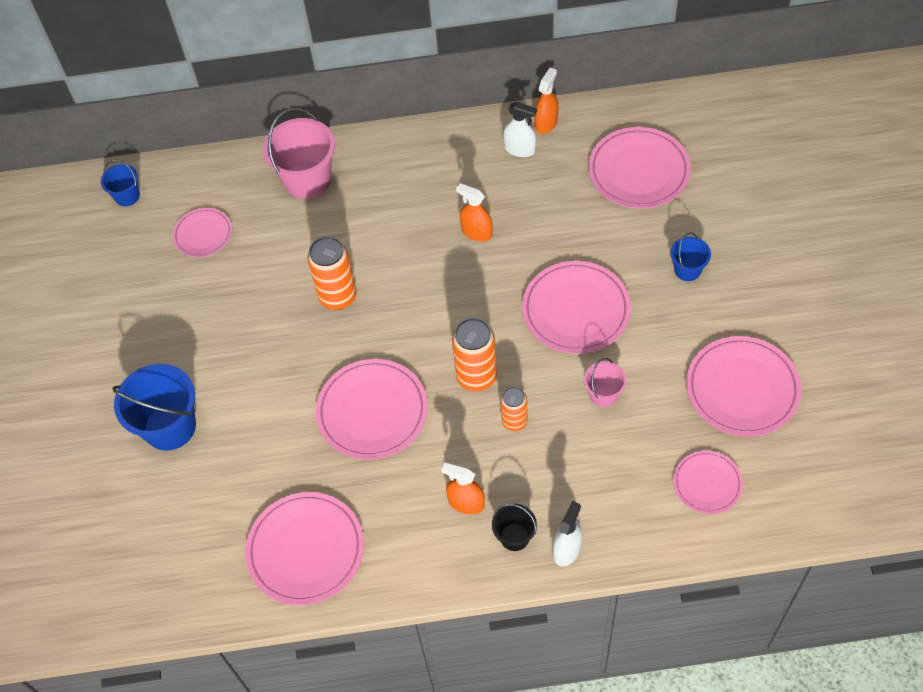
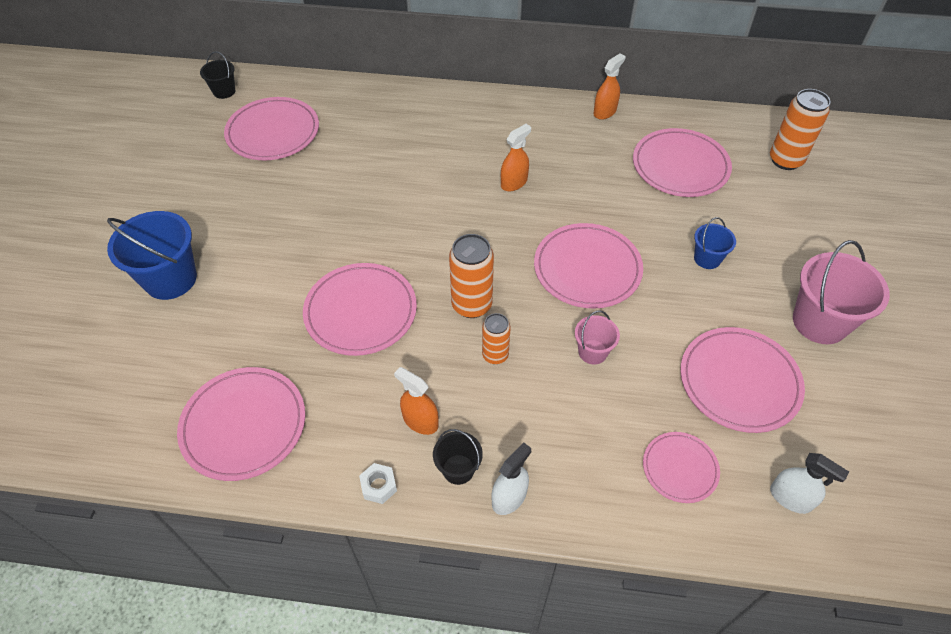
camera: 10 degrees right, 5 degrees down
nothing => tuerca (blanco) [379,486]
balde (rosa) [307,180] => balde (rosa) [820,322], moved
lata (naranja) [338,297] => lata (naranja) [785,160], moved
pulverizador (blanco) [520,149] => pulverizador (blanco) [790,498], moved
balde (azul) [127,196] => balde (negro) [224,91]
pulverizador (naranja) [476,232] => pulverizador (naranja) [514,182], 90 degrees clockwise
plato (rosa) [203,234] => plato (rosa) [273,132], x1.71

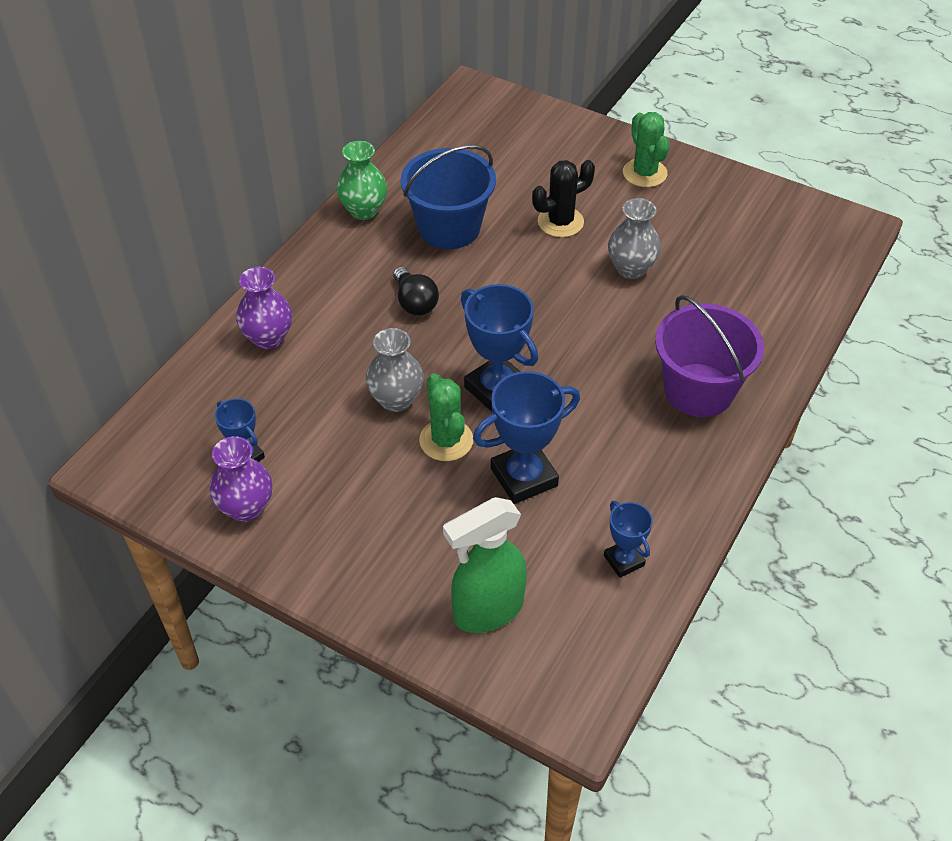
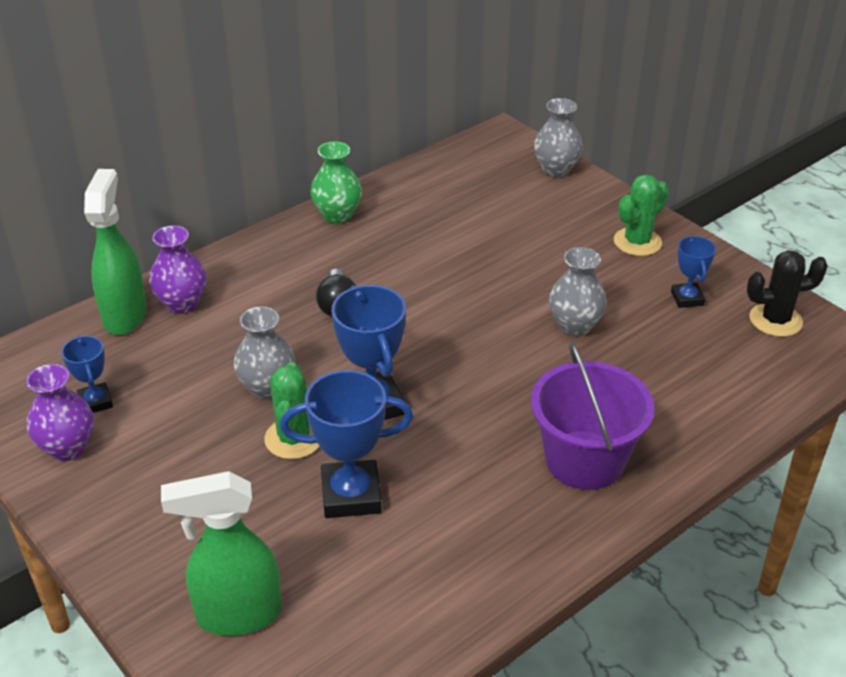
camera: 20 degrees right, 10 degrees down
balde (azul) [449,228] => nothing
nothing => pulverizador (verde) [125,315]
nothing => florero (gris) [556,170]
cactus (negro) [560,222] => cactus (negro) [775,320], moved
trofeo (azul) [624,560] => trofeo (azul) [687,298], moved
cactus (verde) [644,173] => cactus (verde) [637,242], 45 degrees clockwise

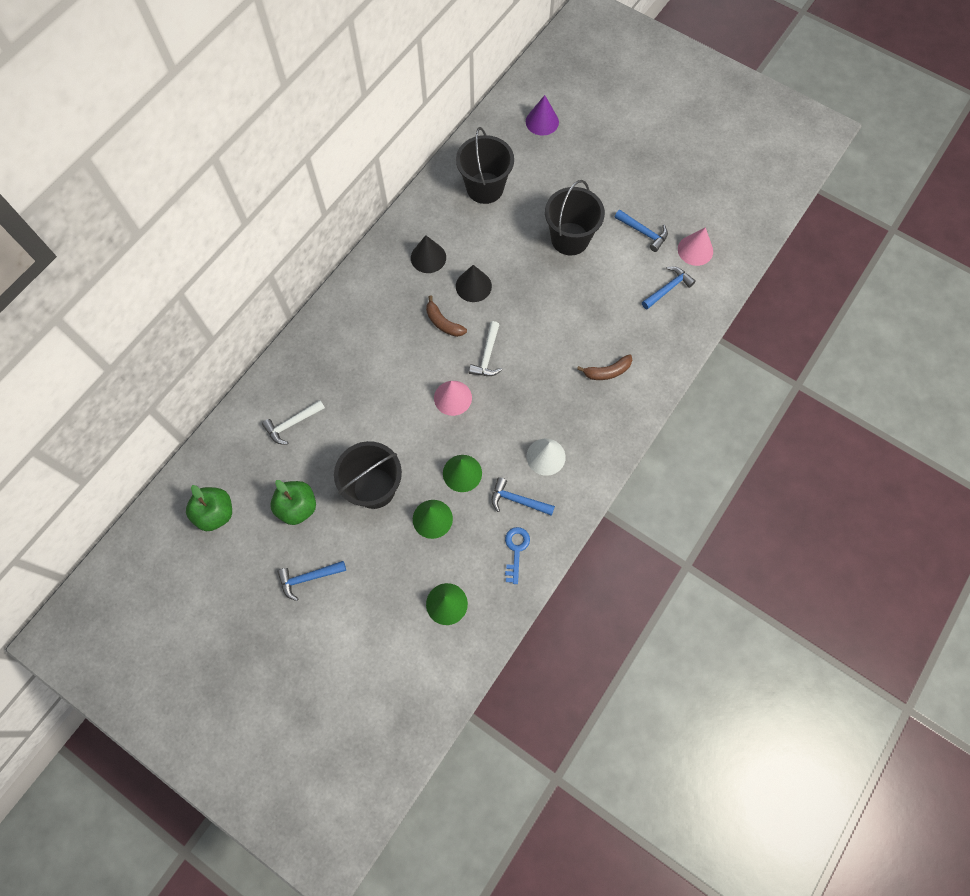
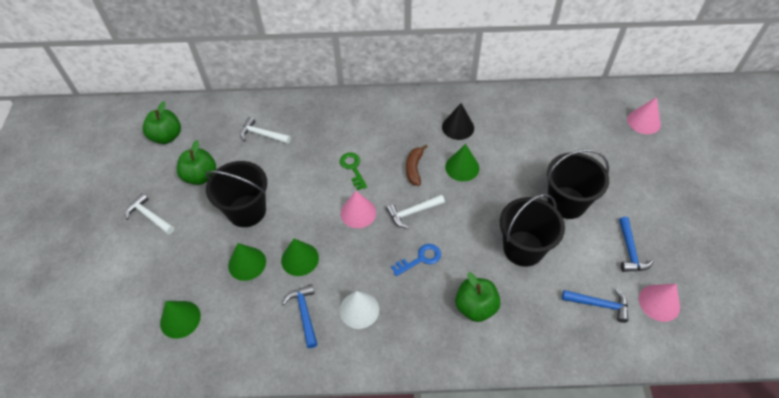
camera: 55 degrees right, 15 degrees down
nothing => llave (verde) [353,168]
balde (negro) [485,188] => balde (negro) [523,248], moved
llave (azul) [516,550] => llave (azul) [420,259], moved
plátano (marrón) [607,372] => manzana (verde) [475,307]
martillo (azul) [308,578] => martillo (blanco) [150,216]
cono (negro) [473,286] => cono (verde) [462,167]
cono (morado) [542,121] => cono (rosa) [643,122]

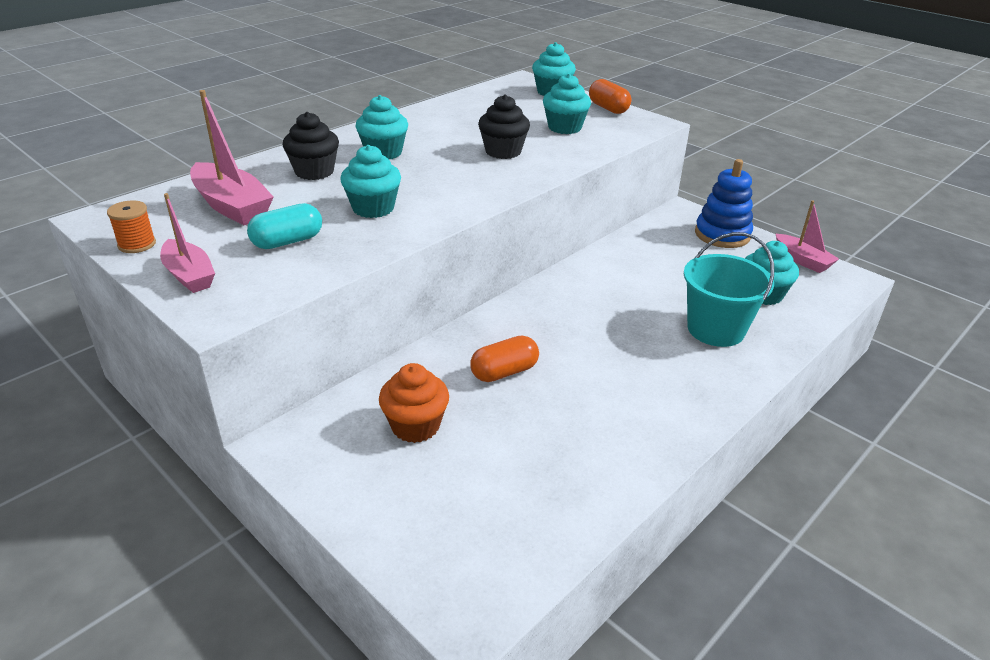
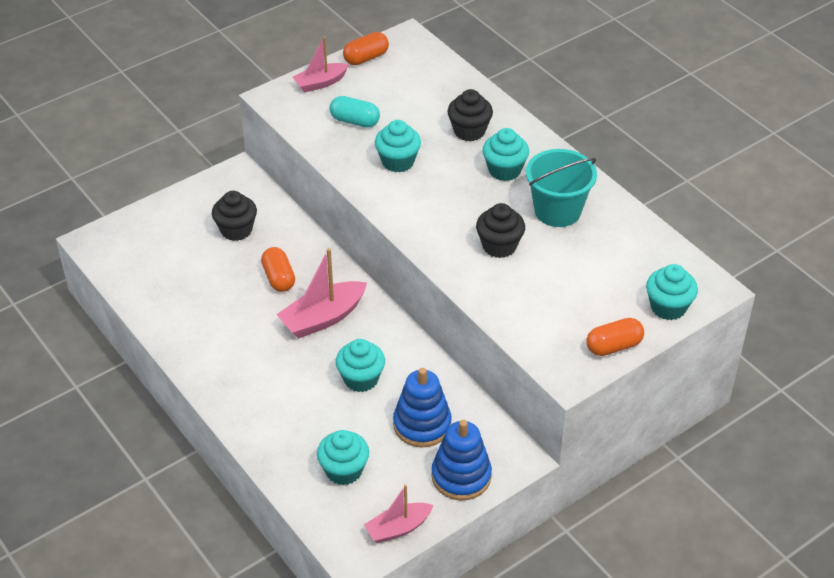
camera: 100 degrees right, 10 degrees up
nothing => juguete apilable (azul) [422,425]
barco (rosa) [232,206] => barco (rosa) [323,318], moved
magdalena (turquesa) [564,127] => magdalena (turquesa) [361,379], moved
balde (turquesa) [715,329] => balde (turquesa) [557,211], moved
carrete (naranja) [137,244] => cápsula (naranja) [366,58]
magdalena (naranja) [415,426] => magdalena (negro) [236,230]
cápsula (turquesa) [287,241] => cápsula (turquesa) [355,121], 45 degrees counterclockwise

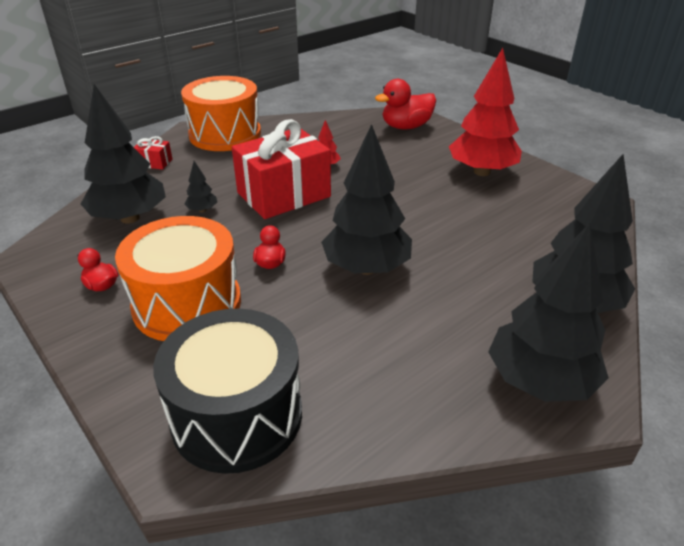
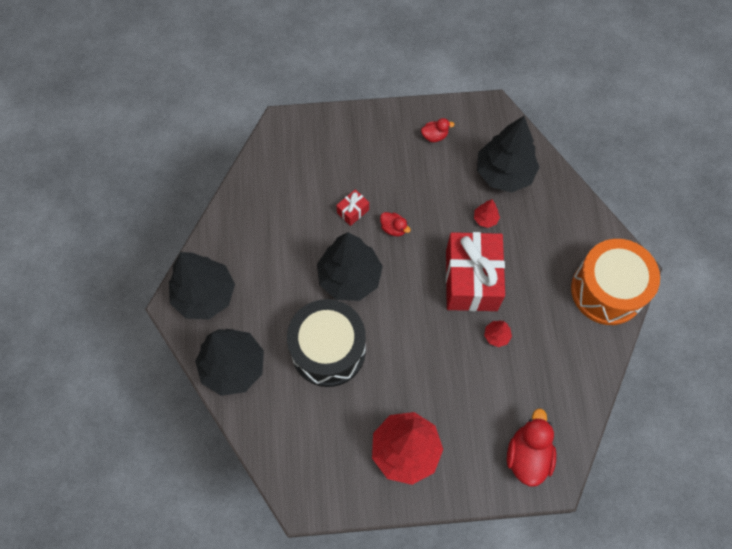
camera: 125 degrees right, 30 degrees up
tambor (naranja) [187,304] => nothing
regalo (rojo) [154,163] => regalo (rojo) [353,211], moved
tambor (negro) [237,415] => tambor (negro) [328,350], moved
árbol (negro) [202,210] => árbol (rojo) [485,219]

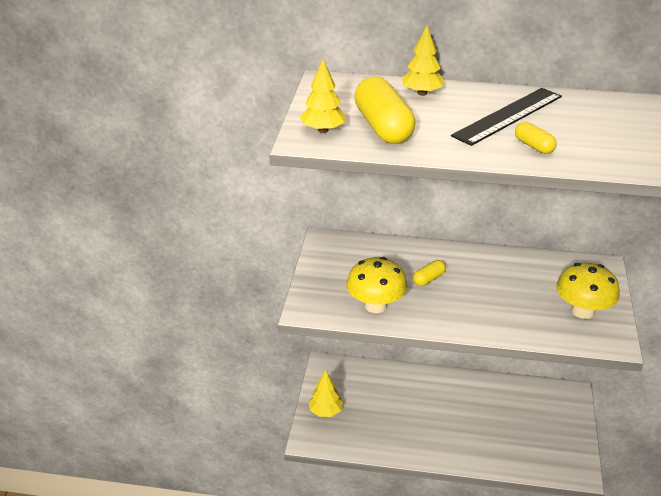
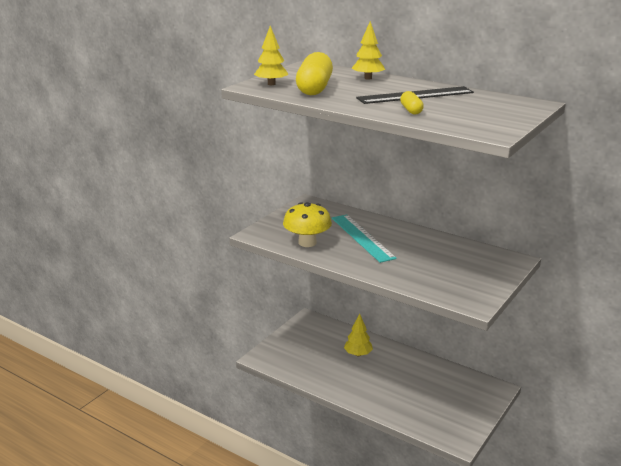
camera: 25 degrees right, 10 degrees down
seta (amarillo) [582,311] => nothing
árbol (amarillo) [325,411] => árbol (amarillo) [358,354], moved
cápsula (amarillo) [429,279] => regla (turquesa) [362,237]

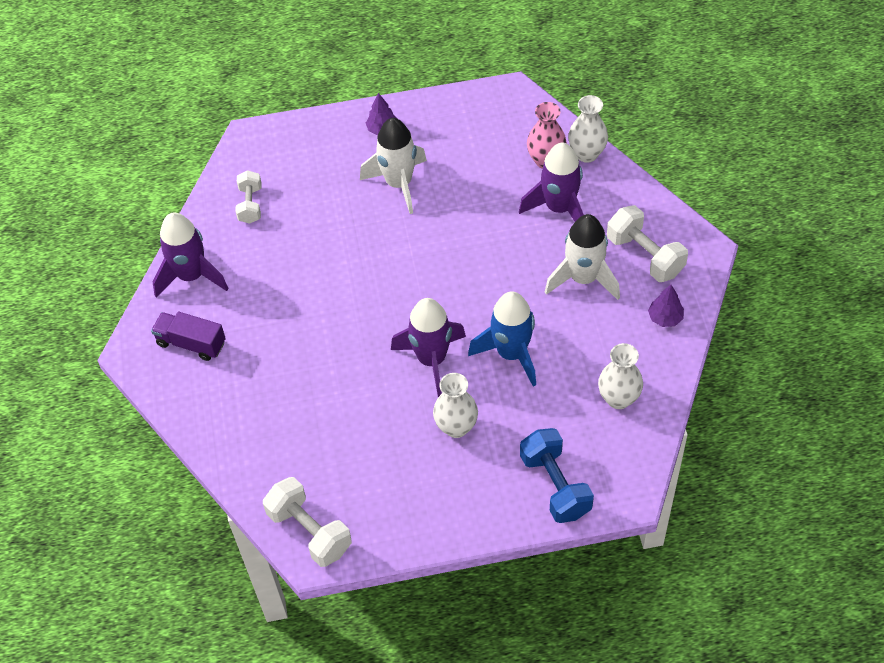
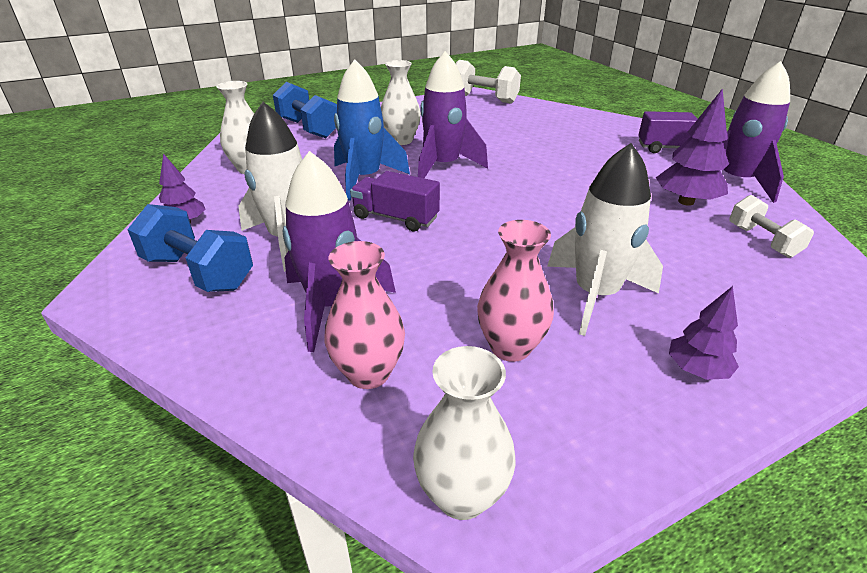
camera: 160 degrees right, 20 degrees down
nothing => camión (morado) [395,218]
nothing => florero (rosa) [510,347]
nothing => árbol (morado) [686,202]
florero (blanco) [586,154] => florero (blanco) [462,495], moved
mancuerna (blanco) [645,256] => mancuerna (azul) [199,272]

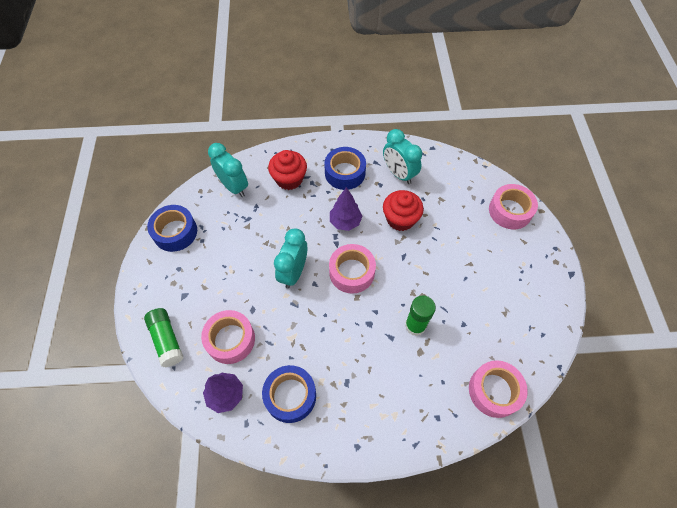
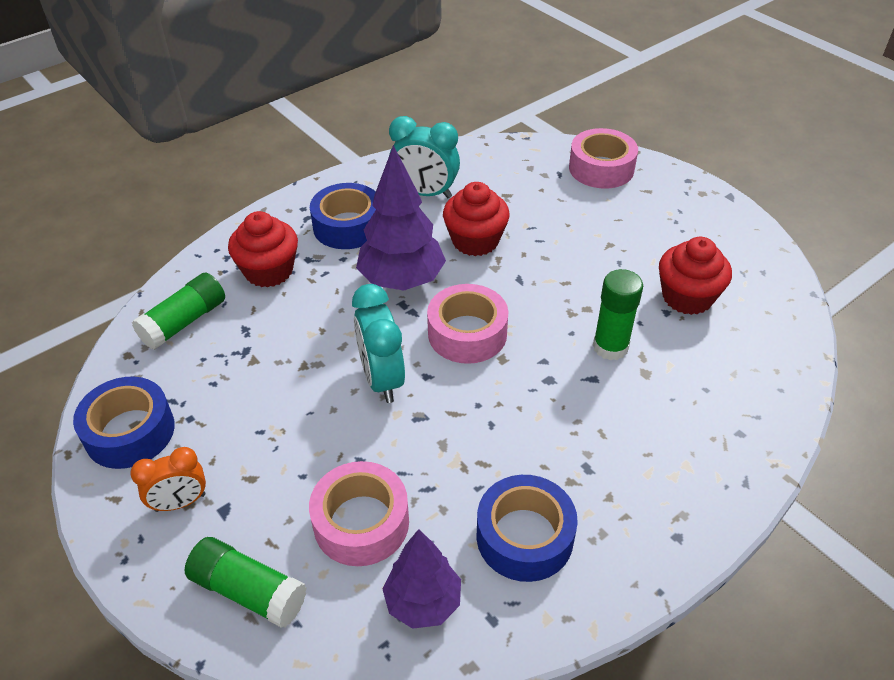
camera: 35 degrees left, 15 degrees down
cinta adhesiva (rosa) [494,391] => nothing
nothing => despertador (naranja) [180,502]
nothing => magdalena (rojo) [687,297]
despertador (turquesa) [234,187] => barra de pegamento (verde) [184,322]
árbol (morado) [345,222] => árbol (morado) [402,281], x1.55

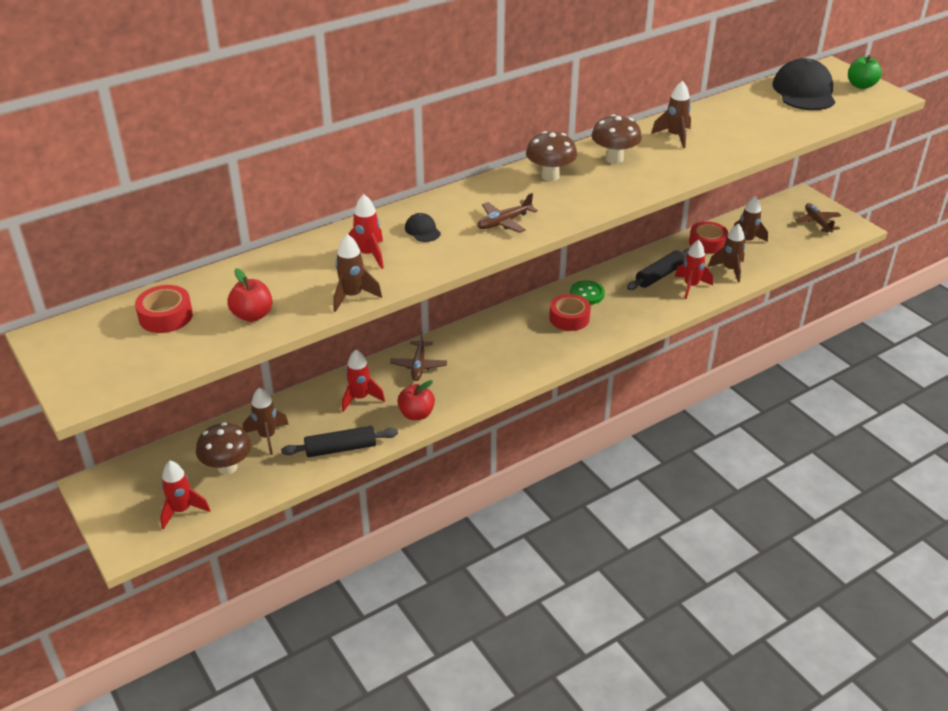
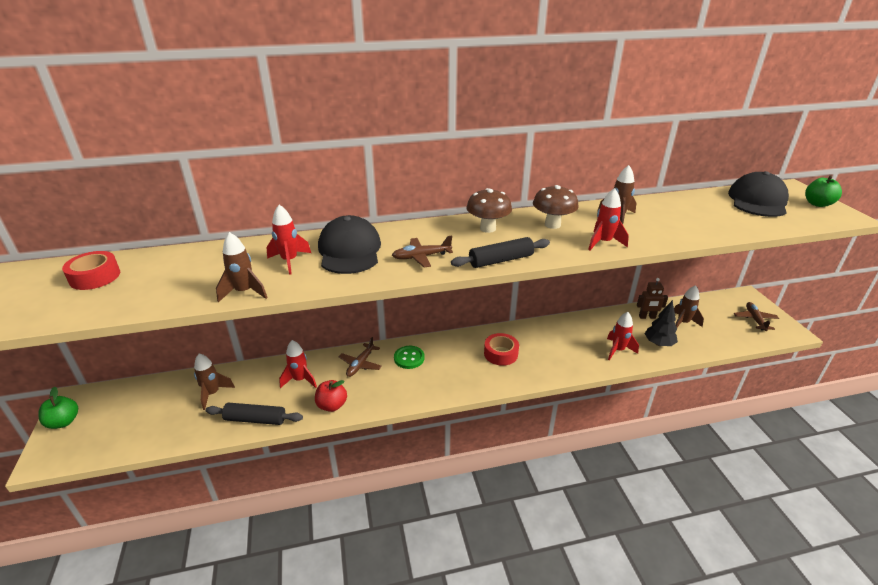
camera: 20 degrees right, 5 degrees down
seta (marrón) [227,467] => nothing
manzana (rojo) [252,315] => nothing
nothing => manzana (verde) [64,422]
cohete (rojo) [182,510] => cohete (rojo) [603,243], moved
botón (verde) [587,294] => botón (verde) [409,358], moved
rodillo (negro) [659,275] => rodillo (negro) [501,260], moved
cinta adhesiva (rojo) [707,243] => robot (marrón) [647,317]
cohete (marrón) [729,270] => árbol (negro) [658,343]
gorra (negro) [422,230] => gorra (negro) [349,250], x2.30

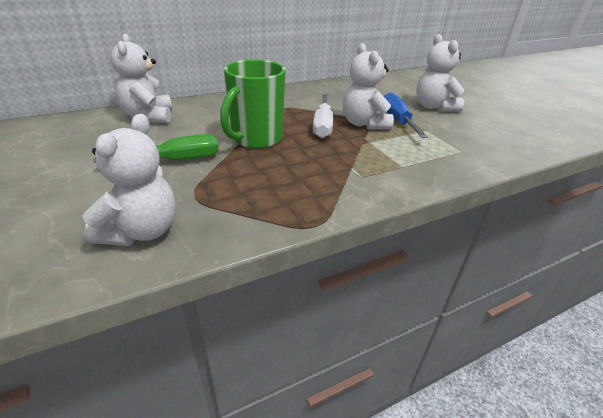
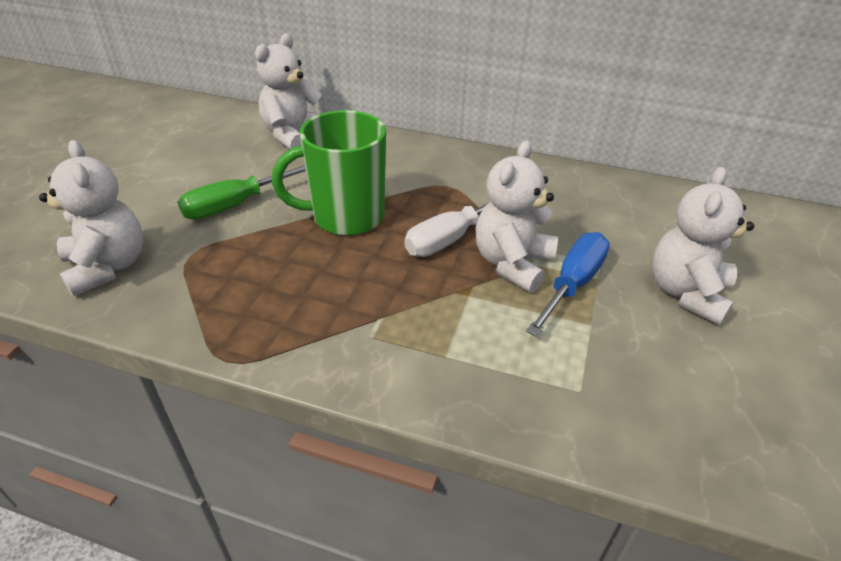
camera: 45 degrees right, 5 degrees up
osito (blanco) [141,231] => osito (blanco) [107,266], 90 degrees counterclockwise
destornillador (verde) [176,161] => destornillador (verde) [236,205], 120 degrees clockwise

